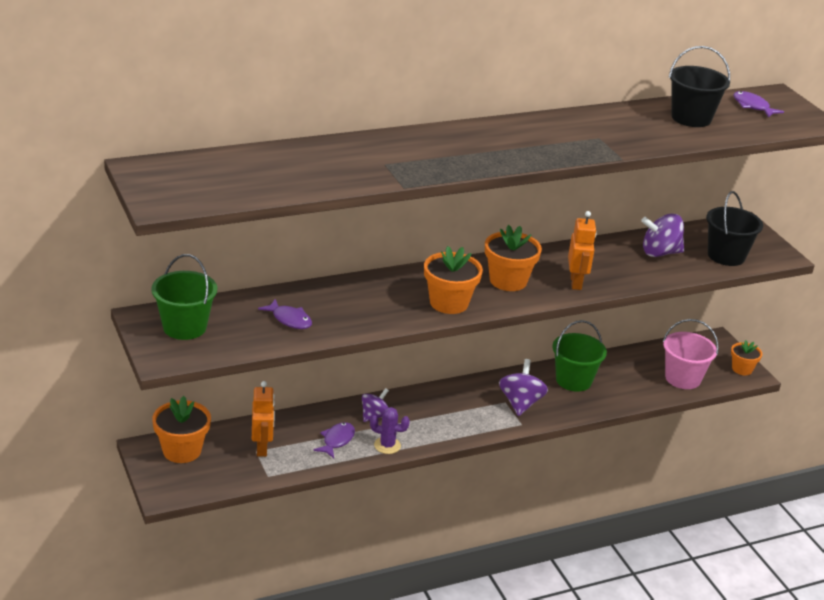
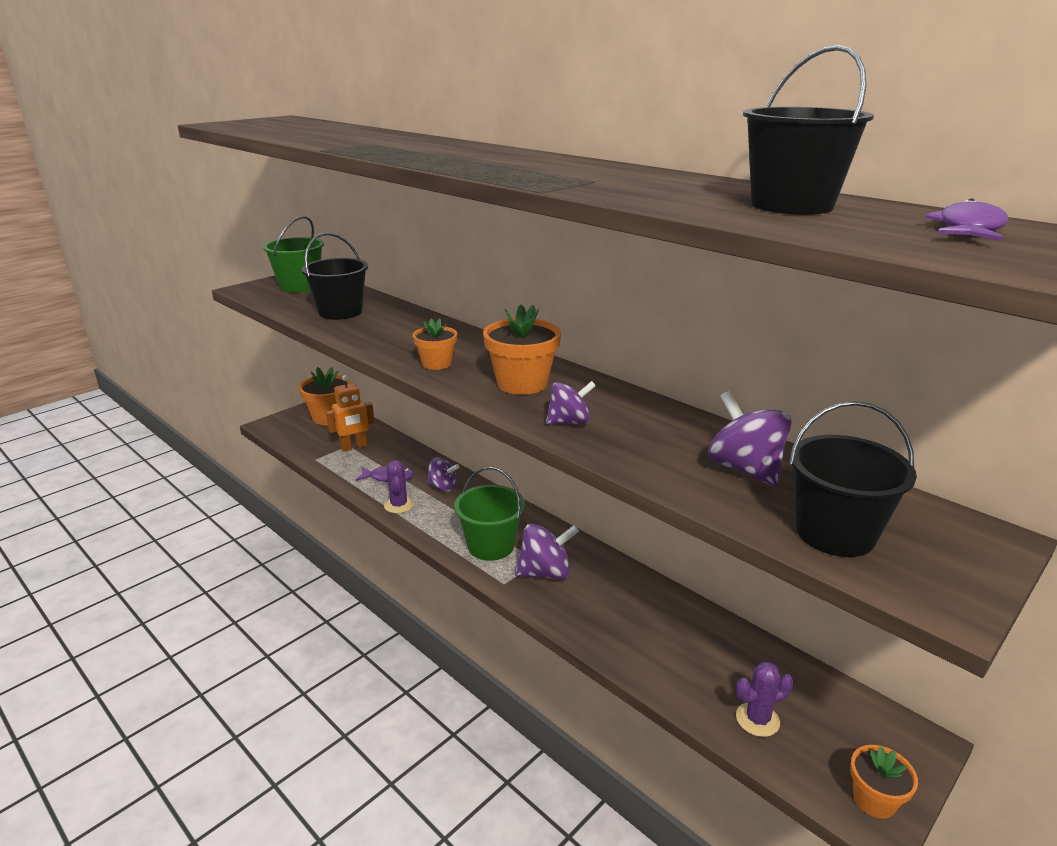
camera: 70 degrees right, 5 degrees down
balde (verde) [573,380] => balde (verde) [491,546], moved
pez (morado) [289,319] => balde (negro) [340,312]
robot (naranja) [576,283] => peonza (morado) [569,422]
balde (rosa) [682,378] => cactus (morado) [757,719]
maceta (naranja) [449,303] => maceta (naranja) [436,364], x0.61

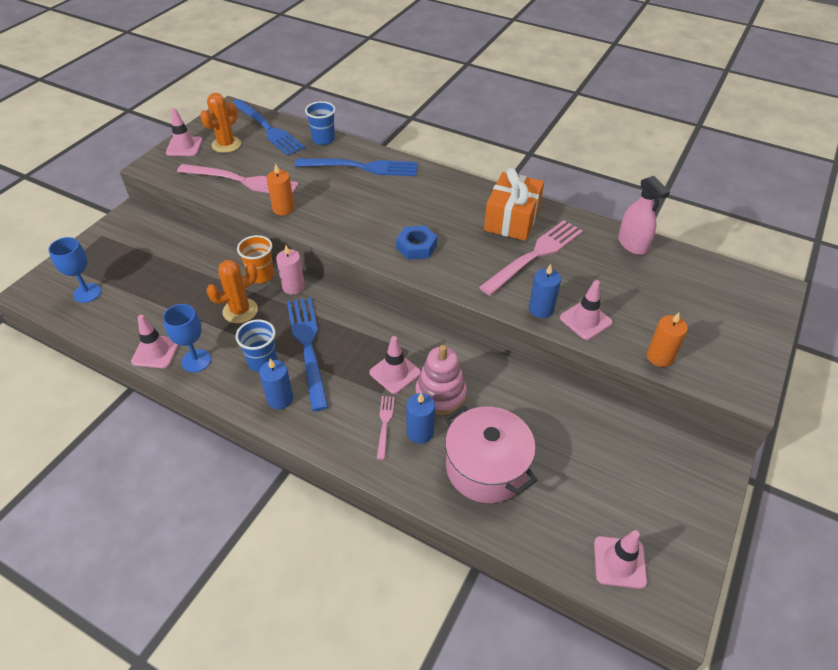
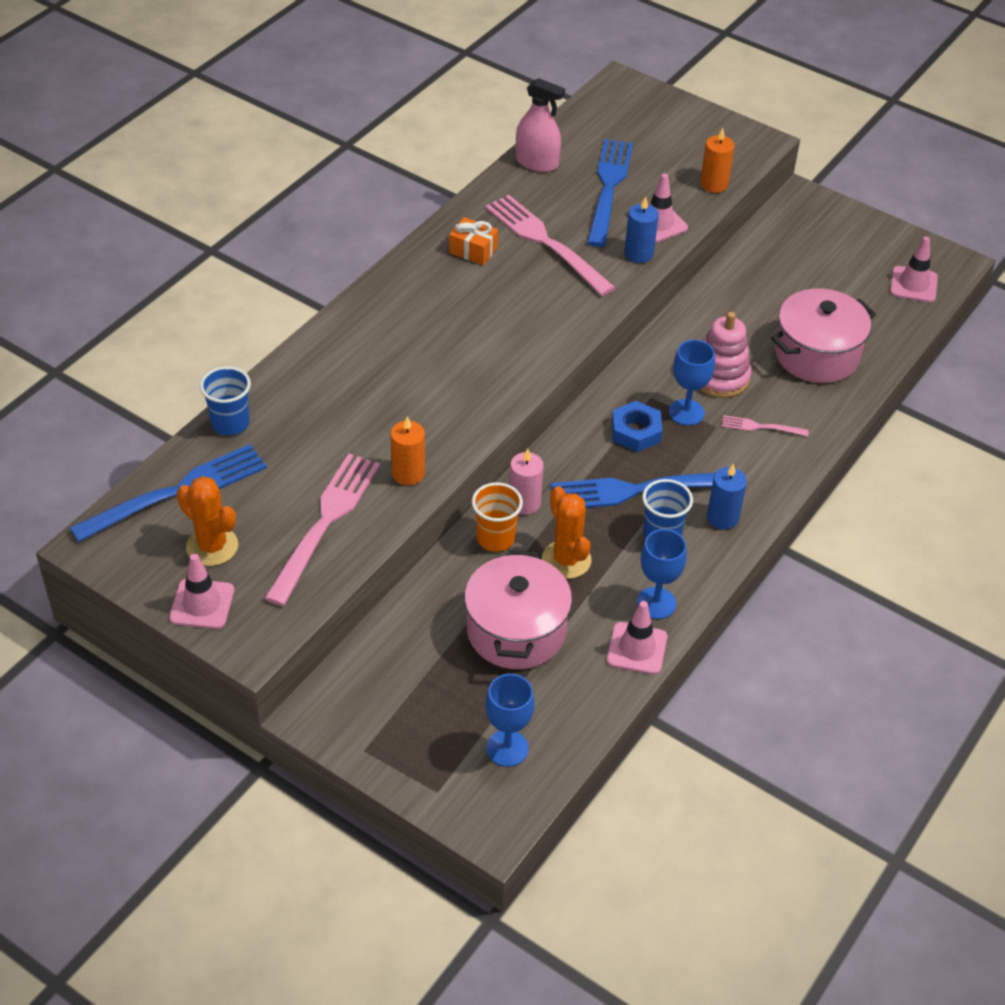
camera: 85 degrees left, 0 degrees up
vela (azul) [420,432] => nothing
nothing => olla (rosa) [516,630]
tenedor (azul) [362,167] => tenedor (azul) [608,187], moved
tuerca (azul) [416,247] => tuerca (azul) [636,431], moved
cono de tráfico (rosa) [395,373] => copa (azul) [686,412]
pulverizador (rosa) [632,244] => pulverizador (rosa) [537,163], 45 degrees clockwise
regalo (naranja) [512,219] => regalo (naranja) [473,250], x0.54

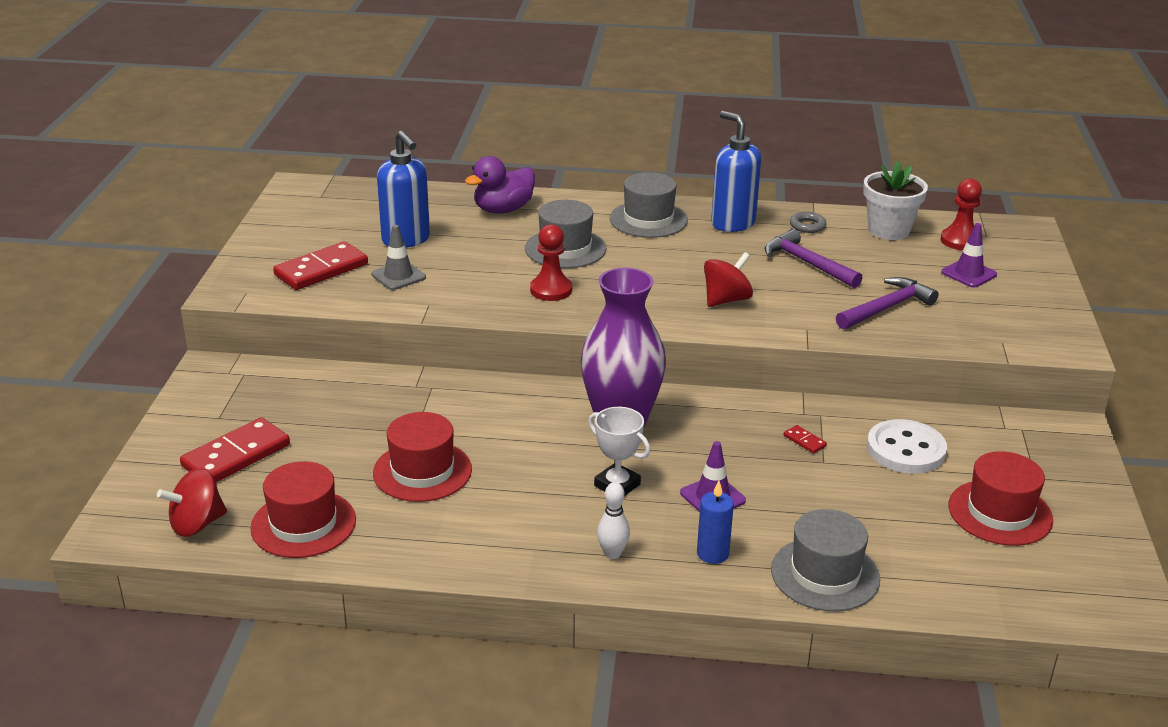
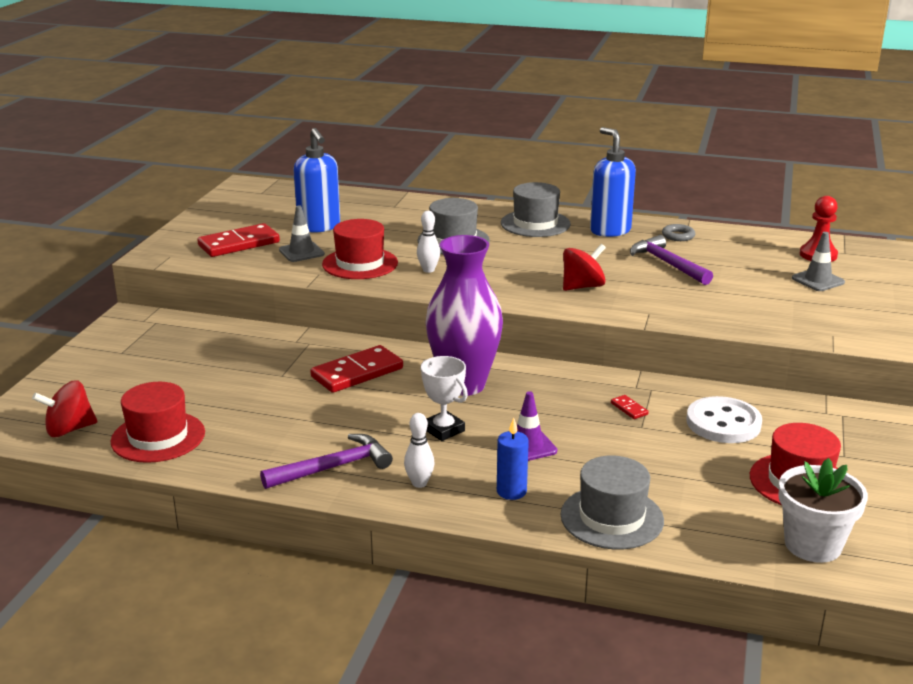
camera: 10 degrees right, 5 degrees down
pato (morado) [503,210] => nothing
ficha de dominó (rojo) [236,456] => ficha de dominó (rojo) [357,373], moved
sombrero (rojo) [422,471] => sombrero (rojo) [360,264], moved
martillo (morado) [886,308] => martillo (morado) [333,467], moved
maceta (blanco) [888,230] => maceta (blanco) [813,545], moved
peón (rojo) [551,290] => bolo (blanco) [428,270]
cono de tráfico (morado) [968,273] => cono de tráfico (gris) [818,280]

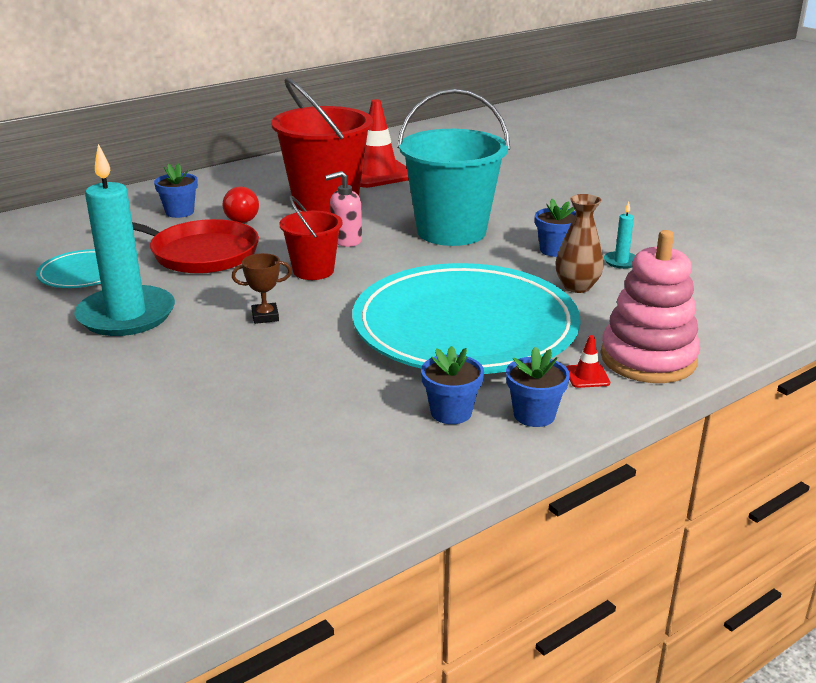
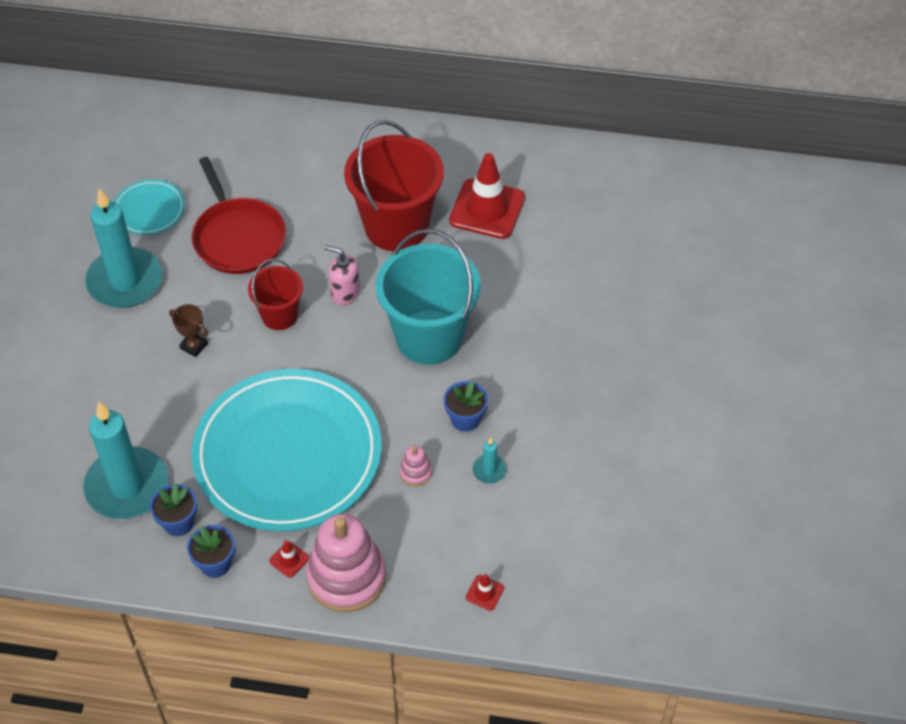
camera: 45 degrees right, 25 degrees up
maceta (azul) [179,212] => nothing
bombilla (rojo) [242,217] => nothing
nothing => vela (turquesa) [127,486]
nothing => cono de tráfico (rojo) [485,593]
florero (marrón) [577,287] => juguete apilable (rosa) [415,472]

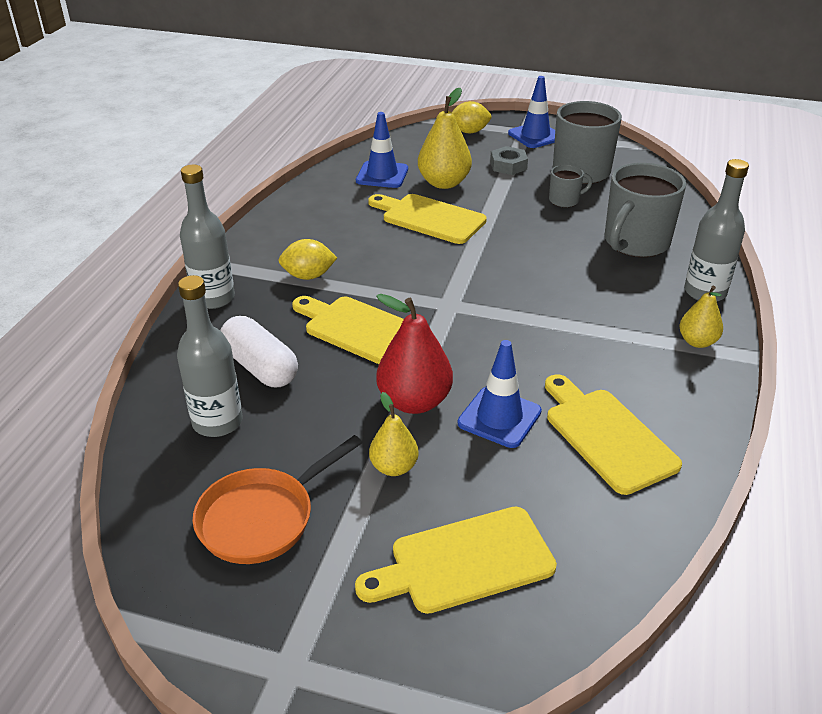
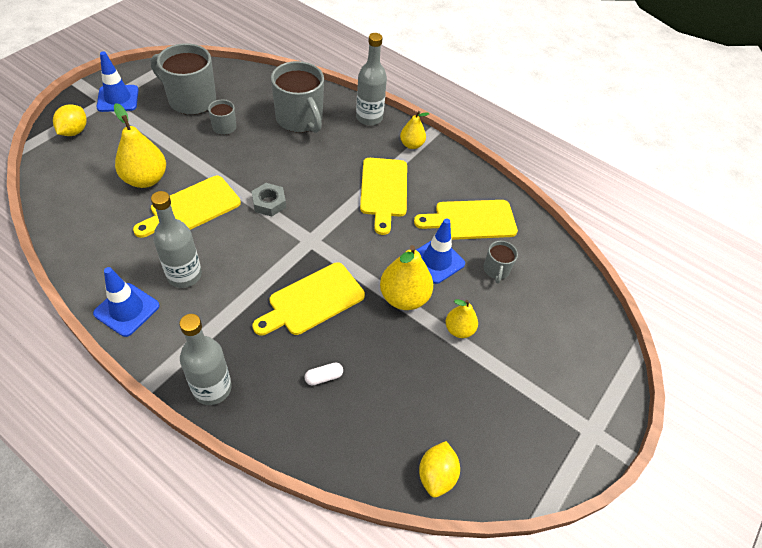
camera: 75 degrees left, 15 degrees up
sartén (naranja) [262,518] => nothing
nothing => taza (gris) [496,270]
botella (gris) [217,422] => botella (gris) [184,275], moved
limón (amarillo) [308,276] => limón (amarillo) [436,475], moved
tabla de cortar (amarillo) [464,561] => tabla de cortar (amarillo) [383,190], moved
cono de tráfico (azul) [382,175] => cono de tráfico (azul) [127,309], moved
tuerca (gris) [508,165] => tuerca (gris) [269,203], moved
pera (rojo) [414,401] => pera (amarillo) [404,297]
cápsula (blanco) [260,367] => cápsula (blanco) [324,377], x0.47

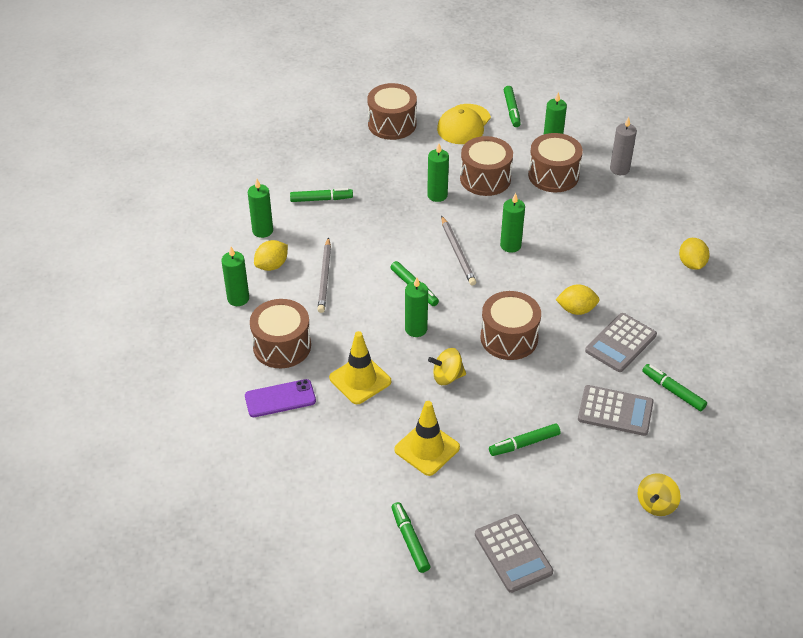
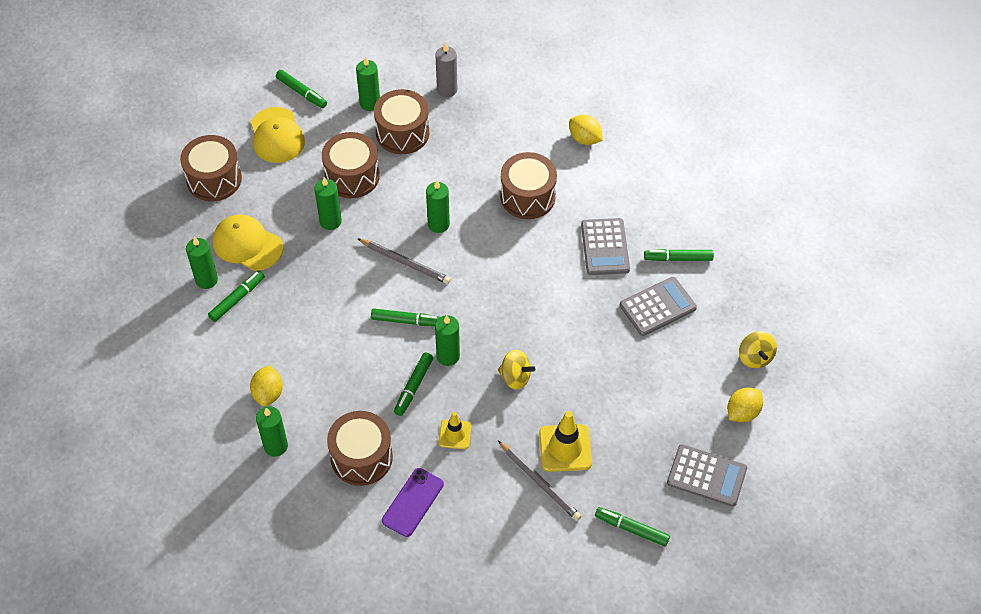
camera: 45 degrees left, 10 degrees up
nothing => gorra (amarillo) [247,244]
vela (verde) [262,231] => vela (verde) [206,280], moved
lápiz (gris) [325,277] => lápiz (gris) [540,482], moved
tambor (marrón) [509,338] => tambor (marrón) [527,196], moved
rotulador (verde) [524,444] => rotulador (verde) [413,387], moved
limón (amarillo) [576,310] => limón (amarillo) [742,412], moved
peonza (amarillo) [447,377] => peonza (amarillo) [515,377], 105 degrees counterclockwise
cono de tráfico (amarillo) [360,380] => cono de tráfico (amarillo) [455,434], x0.62

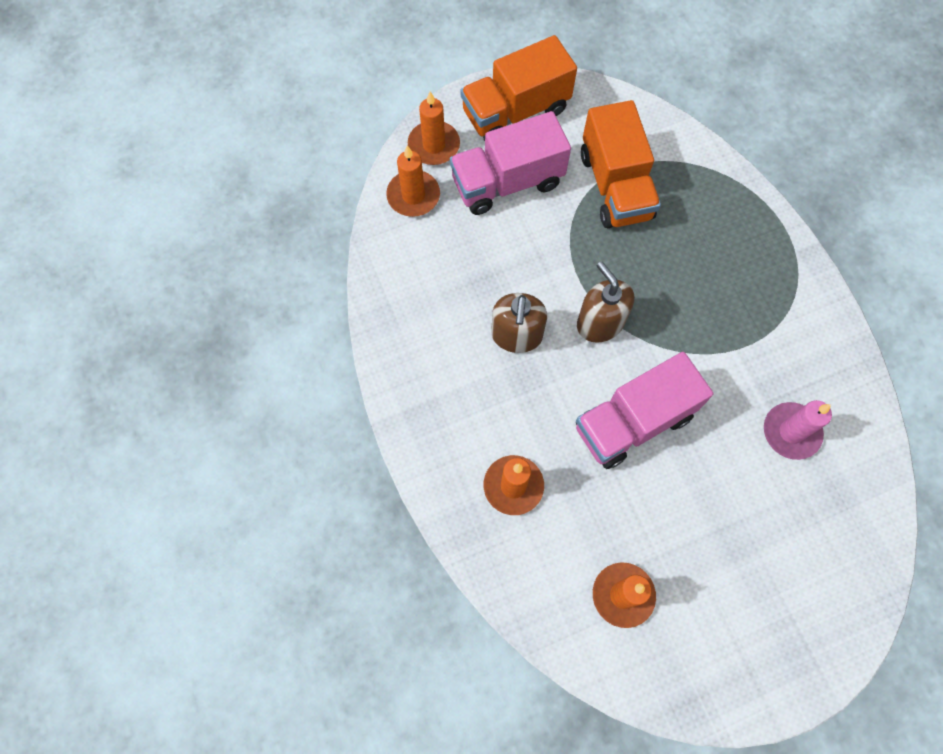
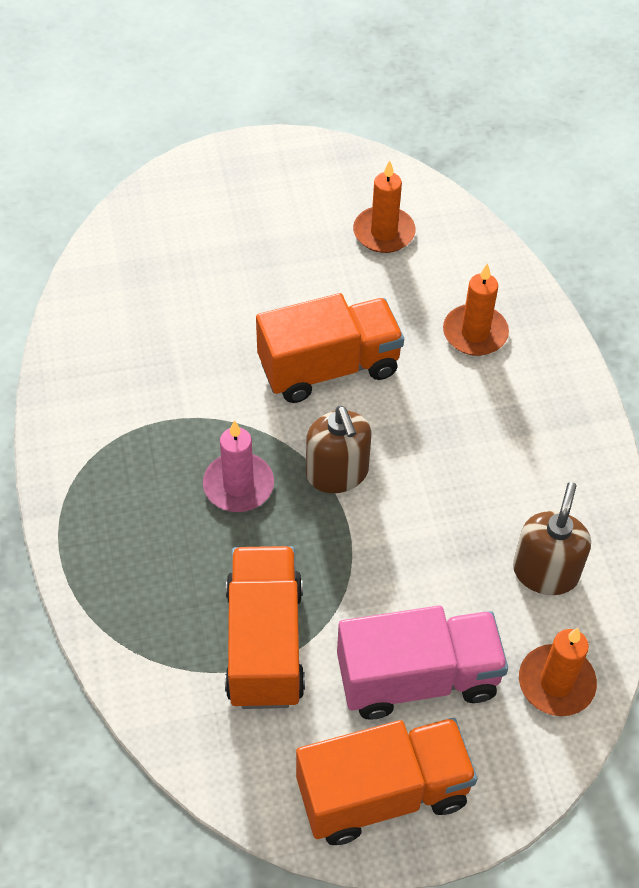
camera: 170 degrees left, 15 degrees down
vela (naranja) [434,145] => nothing
dispensador de jabón (marrón) [516,335] => dispensador de jabón (marrón) [545,572], moved
vela (rosa) [791,432] => vela (rosa) [238,485], moved
camión (rosa) [633,422] => camión (naranja) [329,367]

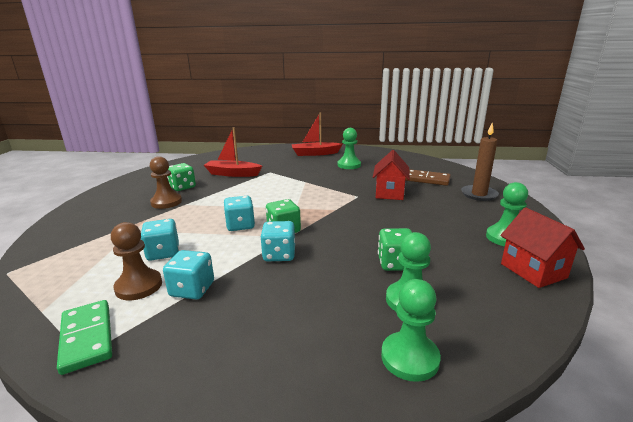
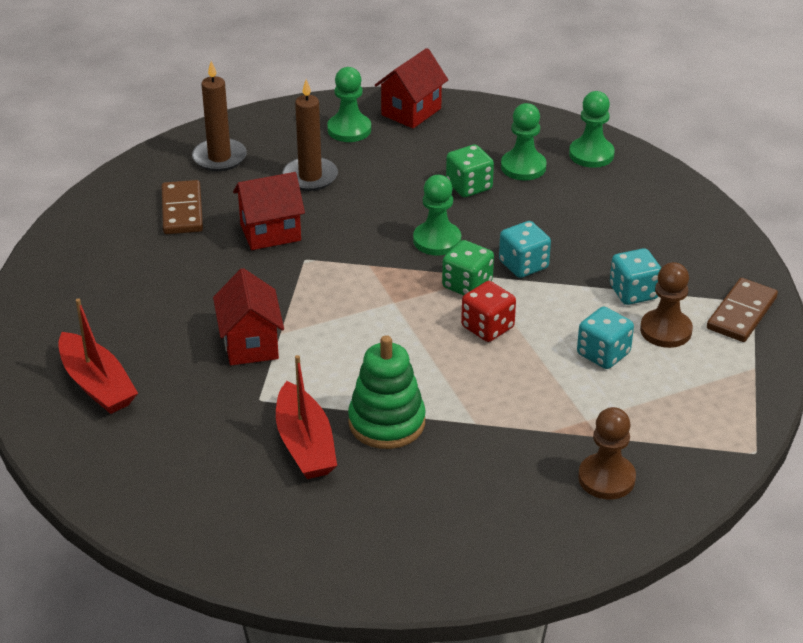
camera: 120 degrees left, 15 degrees up
dado (verde) [182,187] => nothing
nothing => casa (rojo) [250,344]
nothing => vela (marrón) [310,177]
nothing => juguete apilable (verde) [386,422]
peón (marrón) [166,202] => peón (marrón) [606,478], moved
peón (verde) [349,165] => peón (verde) [437,240], moved
ficha de dominó (verde) [87,337] => ficha de dominó (marrón) [741,313]
dado (turquesa) [240,225] => dado (rojo) [487,327]

